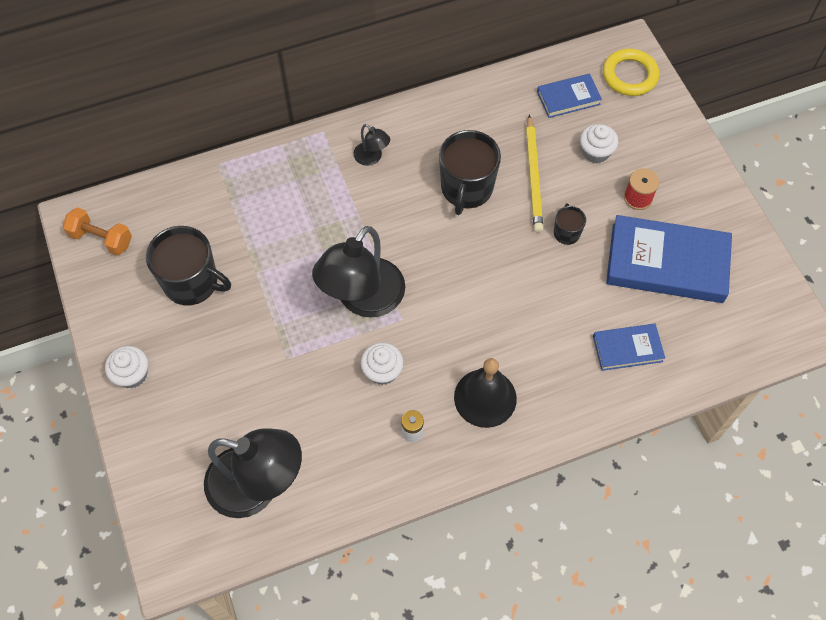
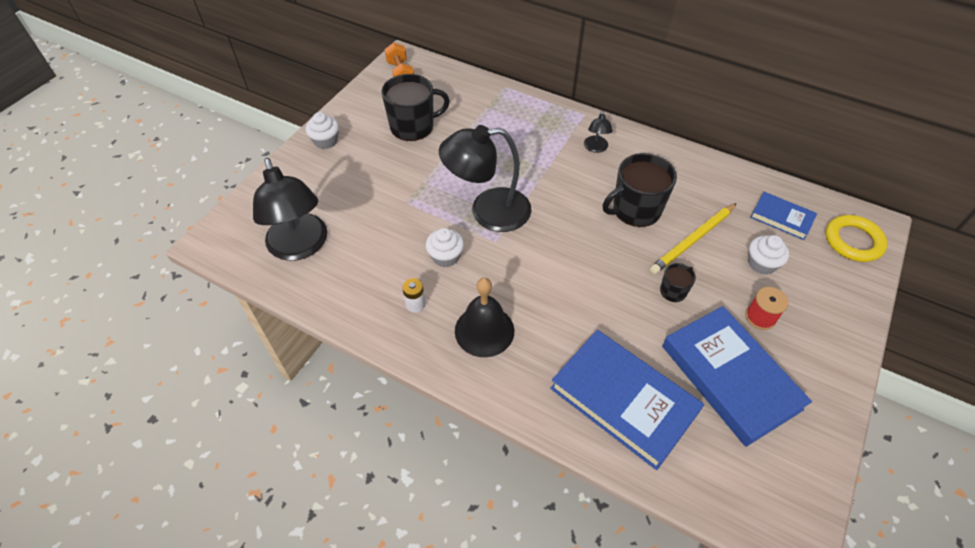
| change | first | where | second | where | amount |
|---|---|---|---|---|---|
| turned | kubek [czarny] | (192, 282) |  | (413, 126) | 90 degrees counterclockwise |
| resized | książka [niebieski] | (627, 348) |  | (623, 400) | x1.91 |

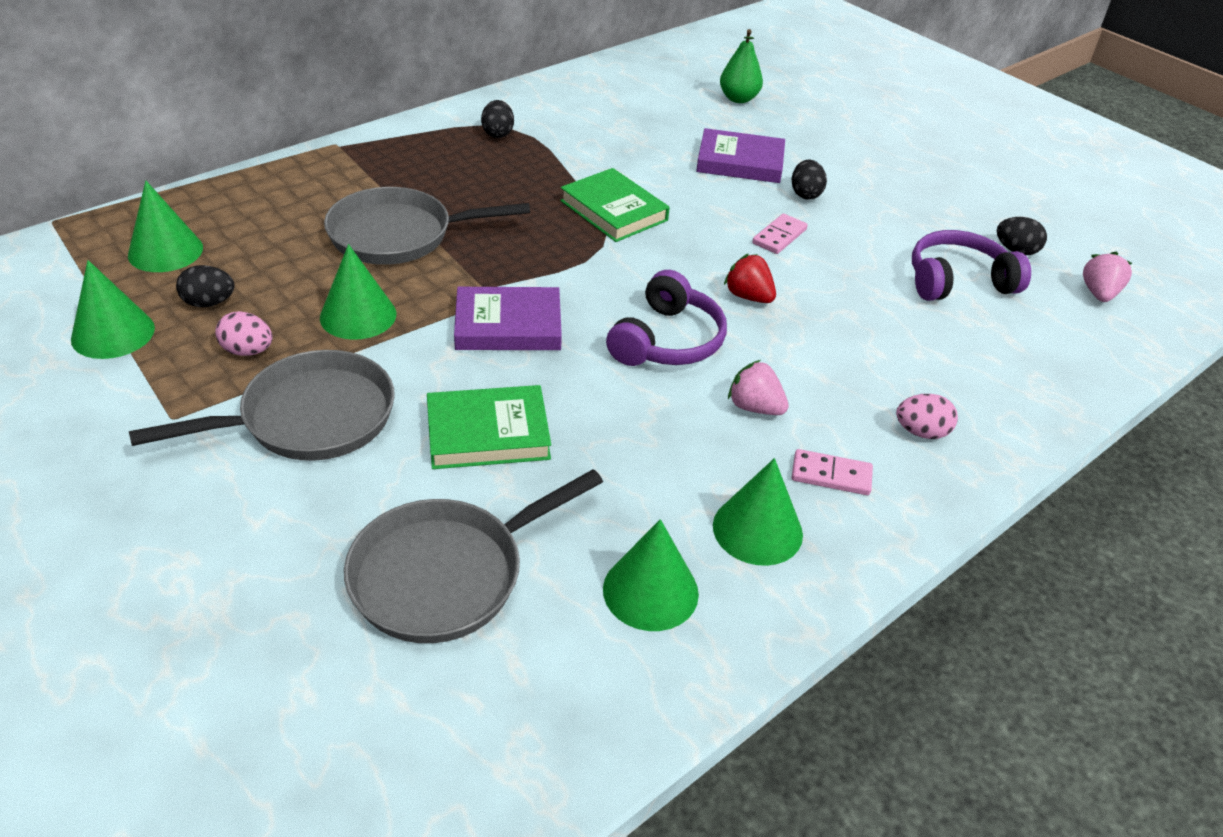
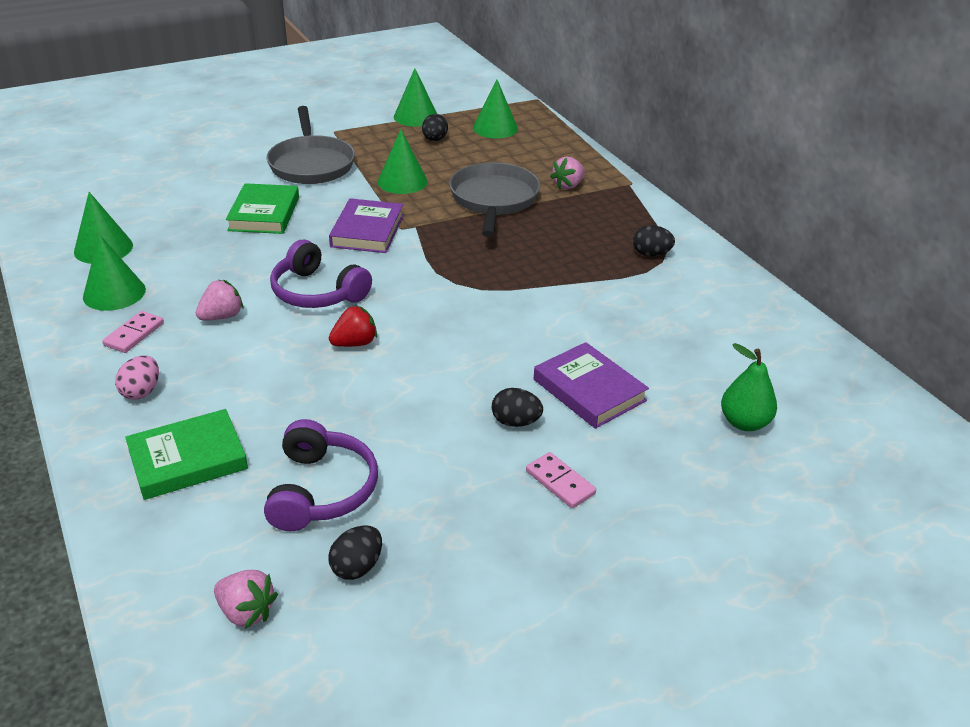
| change | first | where | second | where | amount |
|---|---|---|---|---|---|
| moved | książka [zielony] | (613, 211) |  | (188, 459) |  |
| moved | kostka domina [różowy] | (779, 236) |  | (560, 482) |  |
| turned | książka [fioletowy] | (740, 162) |  | (589, 390) | 60 degrees counterclockwise |
| added |  |  | truskawka [różowy] | (568, 185) |  |
| removed | jajko [różowy] | (248, 351) |  |  |  |
| removed | patelnia [szary] | (447, 574) |  |  |  |

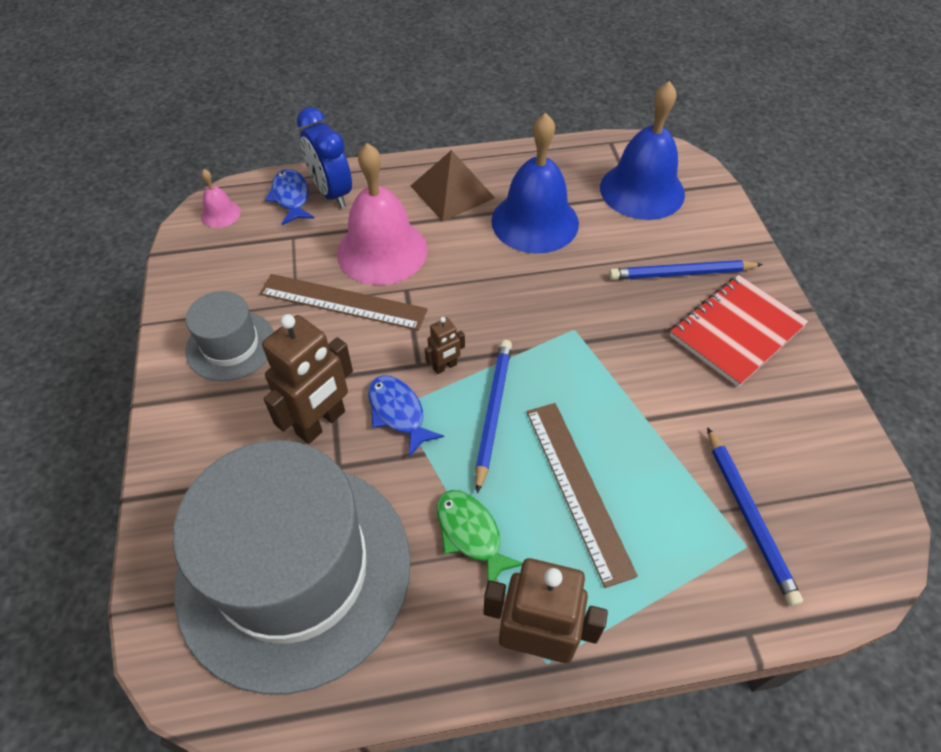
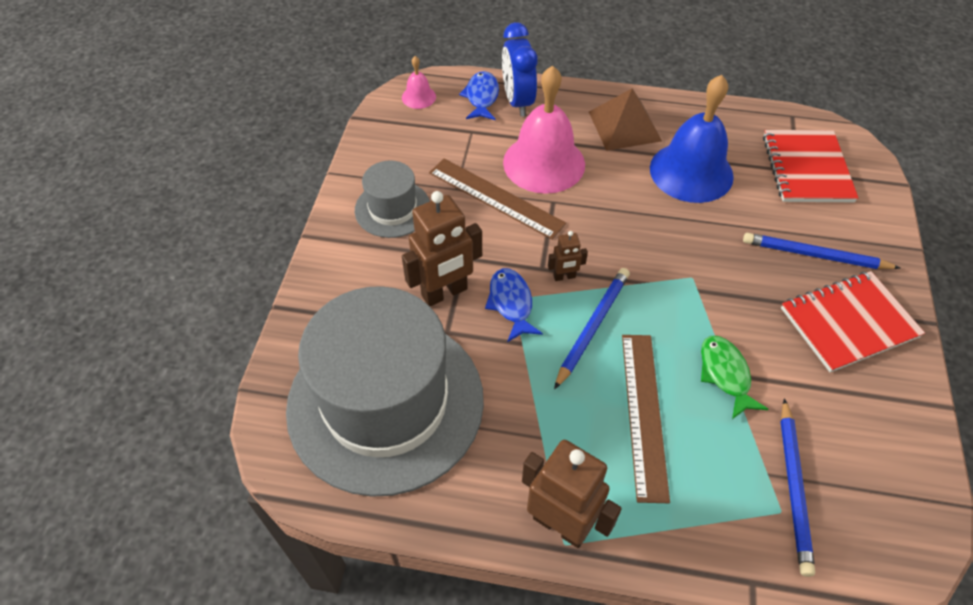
| change | first | where | second | where | amount |
|---|---|---|---|---|---|
| moved | ryba [zielony] | (471, 534) |  | (725, 374) |  |
| replaced | dzwonek [niebieski] | (642, 190) | zeszyt [czerwony] | (806, 168) |  |

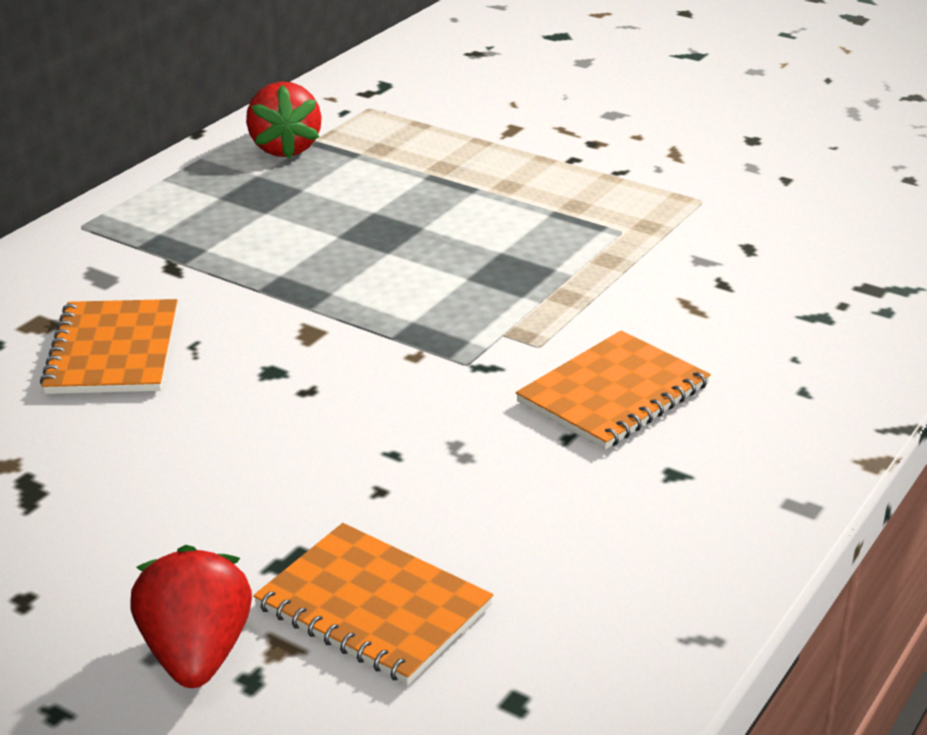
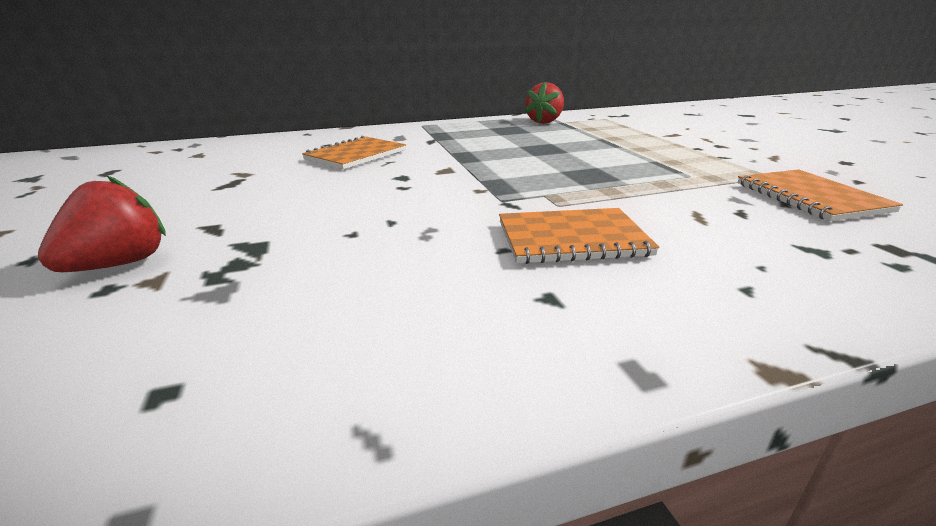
| change | first | where | second | where | amount |
|---|---|---|---|---|---|
| moved | zeszyt [pomarańczowy] | (373, 606) |  | (810, 197) |  |

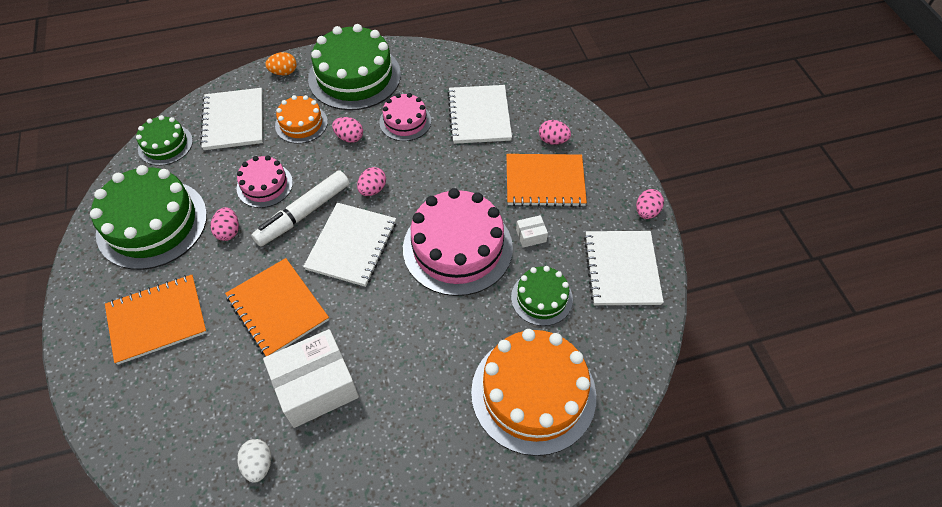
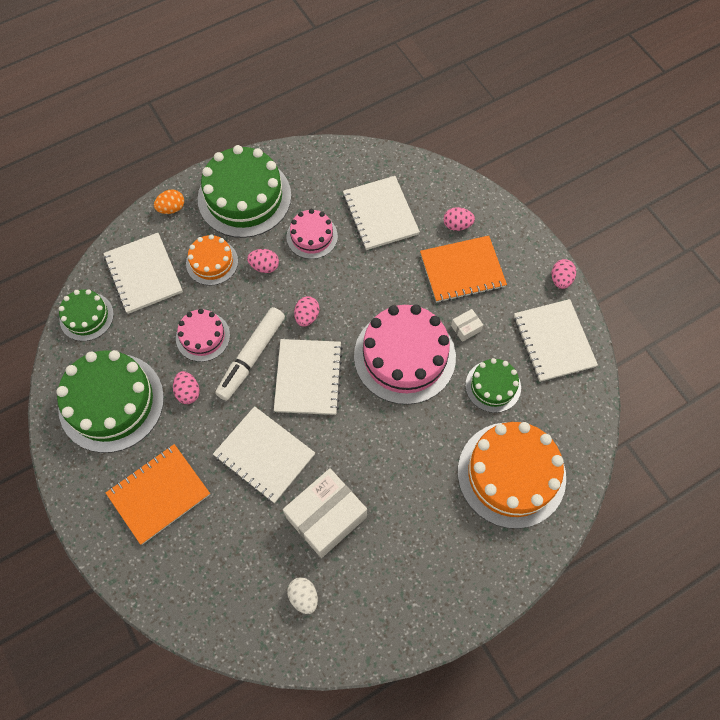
| change | first | where | second | where | amount |
|---|---|---|---|---|---|
| recoloured | zeszyt [pomarańczowy] | (278, 308) | zeszyt [biały] | (264, 455) |  |

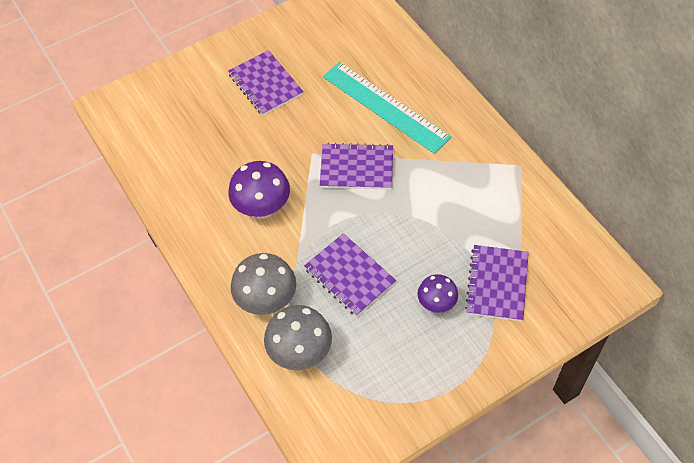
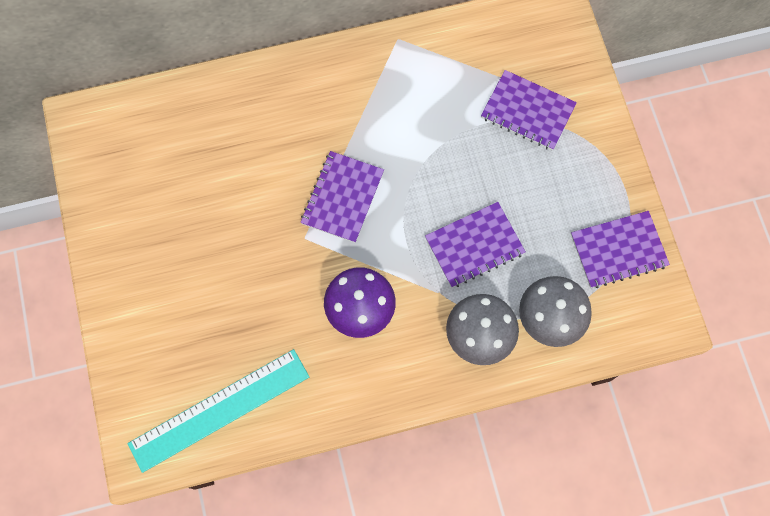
| change | first | where | second | where | amount |
|---|---|---|---|---|---|
| moved | linijka [turkusowy] | (385, 106) |  | (219, 409) |  |
| moved | zeszyt [fioletowy] | (265, 84) |  | (618, 250) |  |
| removed | grzyb [fioletowy] | (436, 304) |  |  |  |

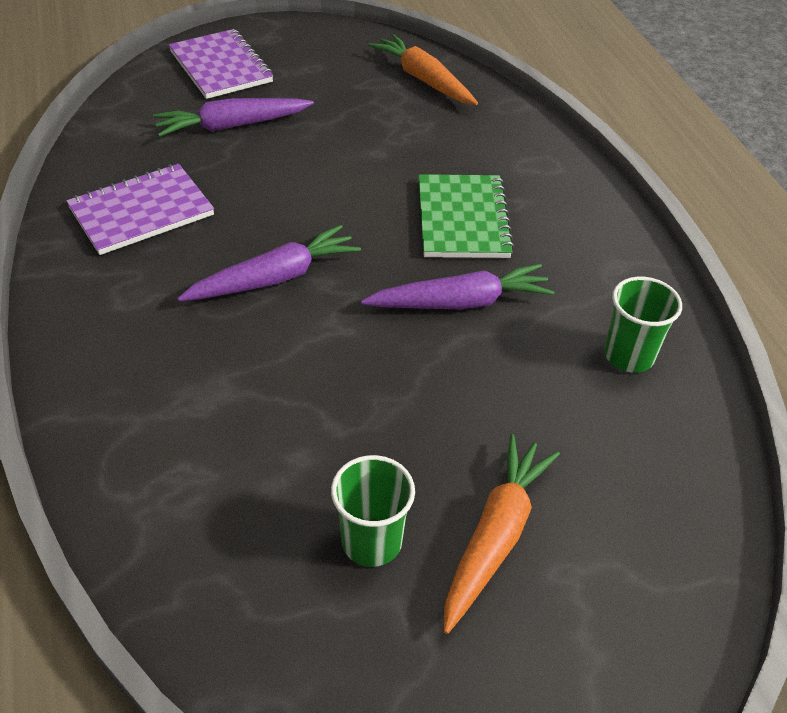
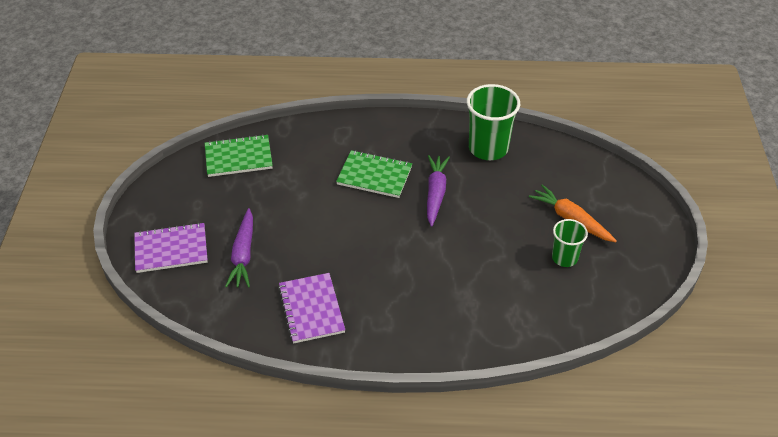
| change | first | where | second | where | amount |
|---|---|---|---|---|---|
| replaced | marchewka [pomarańczowy] | (423, 80) | zeszyt [zielony] | (238, 157) |  |
| resized | szklanka [zielony] | (629, 355) |  | (488, 148) | x1.71 |
| removed | marchewka [fioletowy] | (274, 278) |  |  |  |

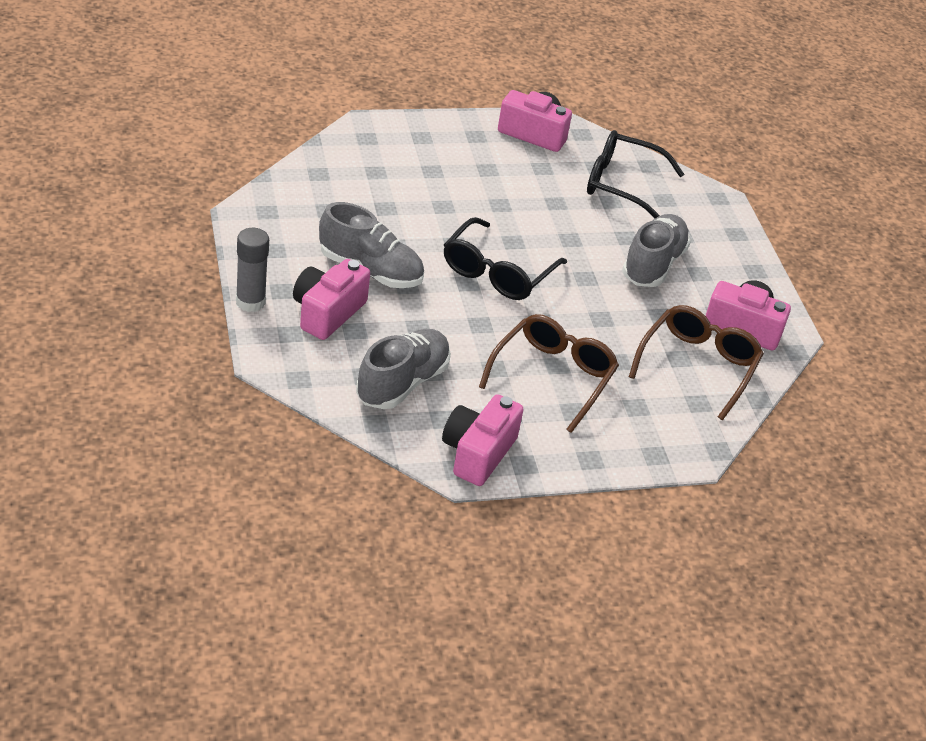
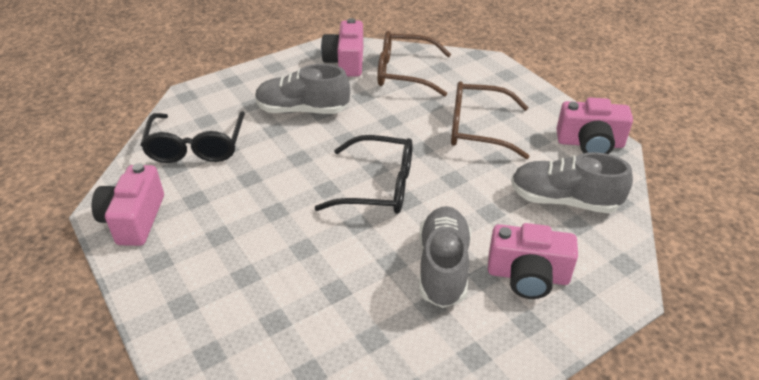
| change | first | where | second | where | amount |
|---|---|---|---|---|---|
| removed | klej w sztyfcie [szary] | (250, 302) |  |  |  |

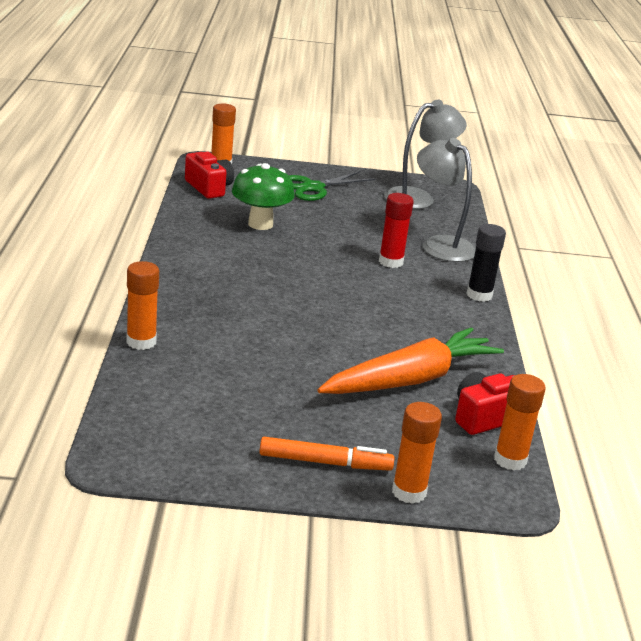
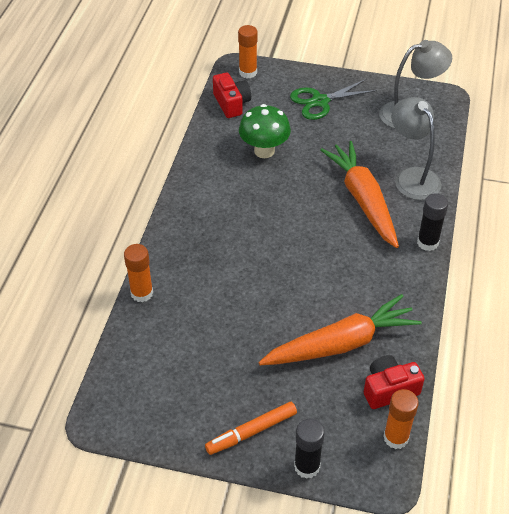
| change | first | where | second | where | amount |
|---|---|---|---|---|---|
| turned | flamaster [pomarańczowy] | (325, 462) |  | (251, 431) | 135 degrees clockwise |
| recoloured | klej w sztyfcie [pomarańczowy] | (409, 492) | klej w sztyfcie [czarny] | (307, 466) |  |
| replaced | klej w sztyfcie [czerwony] | (391, 262) | marchewka [pomarańczowy] | (362, 199) |  |

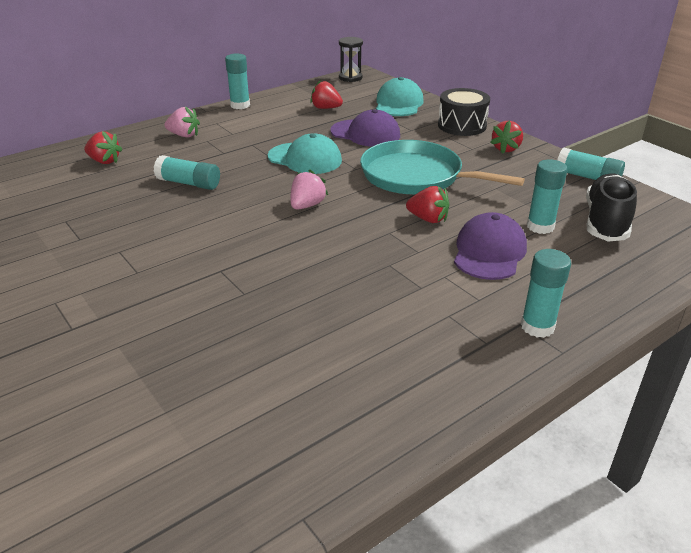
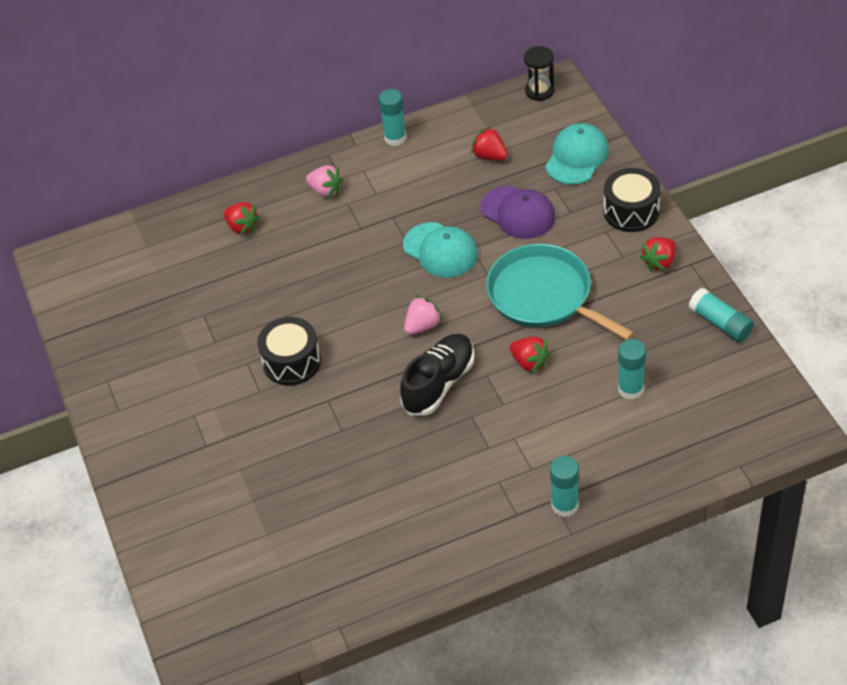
| change | first | where | second | where | amount |
|---|---|---|---|---|---|
| added |  |  | bęben [czarny] | (292, 362) |  |
| moved | but [czarny] | (605, 222) |  | (439, 383) |  |
| removed | klej w sztyfcie [turkusowy] | (188, 183) |  |  |  |
| removed | czapka [fioletowy] | (489, 252) |  |  |  |

